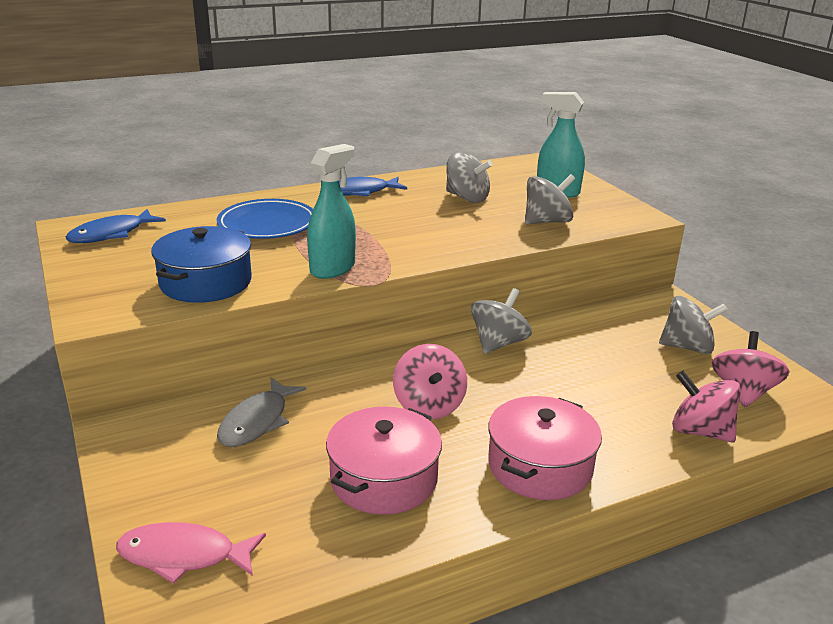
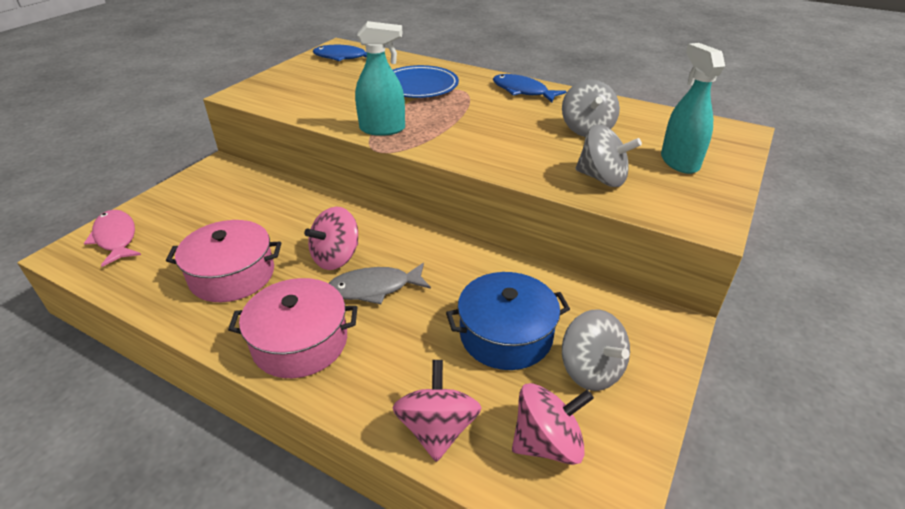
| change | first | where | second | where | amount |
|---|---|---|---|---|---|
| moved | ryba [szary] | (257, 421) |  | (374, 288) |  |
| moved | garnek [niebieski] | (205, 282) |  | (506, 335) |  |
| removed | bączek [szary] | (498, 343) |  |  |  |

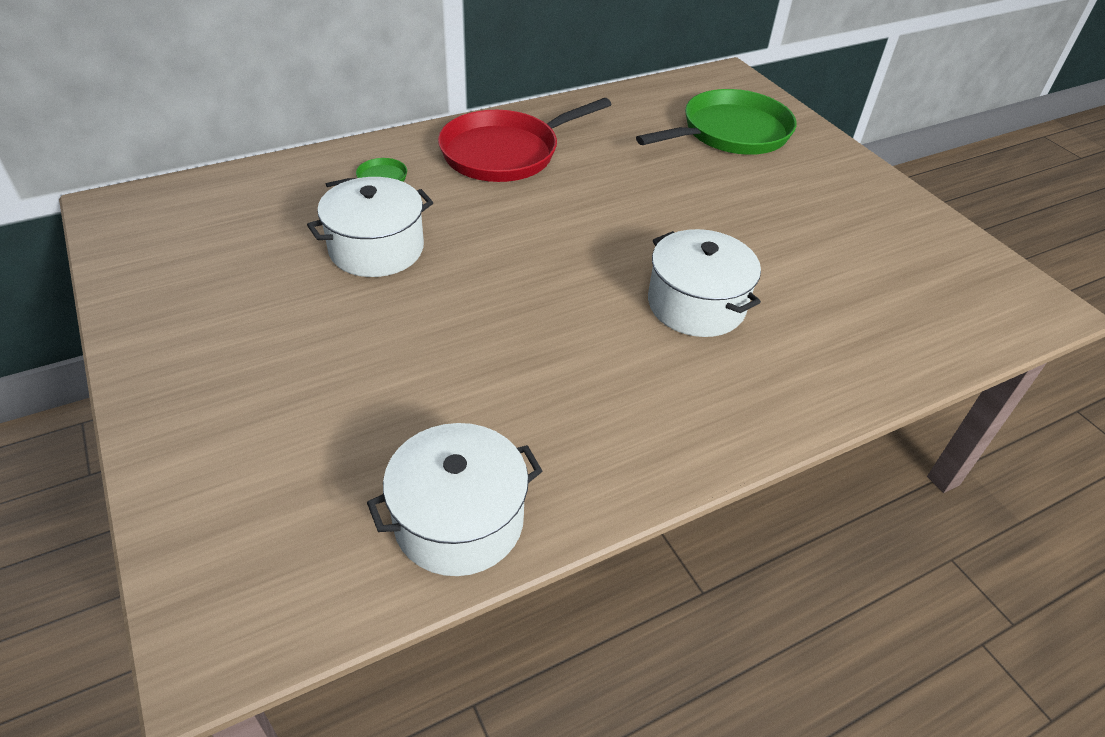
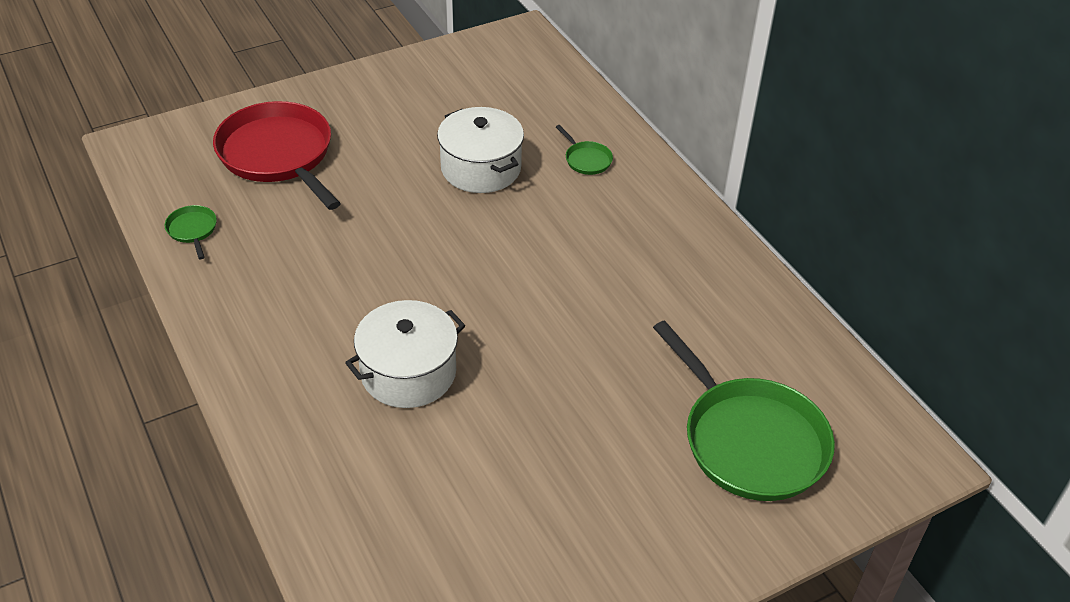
| change | first | where | second | where | amount |
|---|---|---|---|---|---|
| replaced | garnek [biały] | (459, 521) | patelnia [zielony] | (192, 230) |  |
| moved | patelnia [czerwony] | (505, 153) |  | (278, 155) |  |

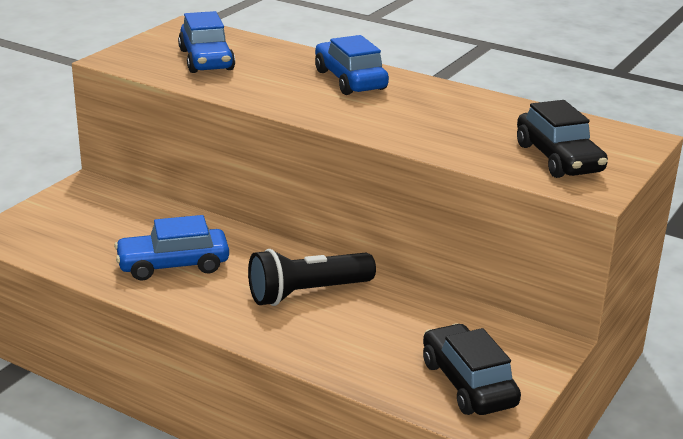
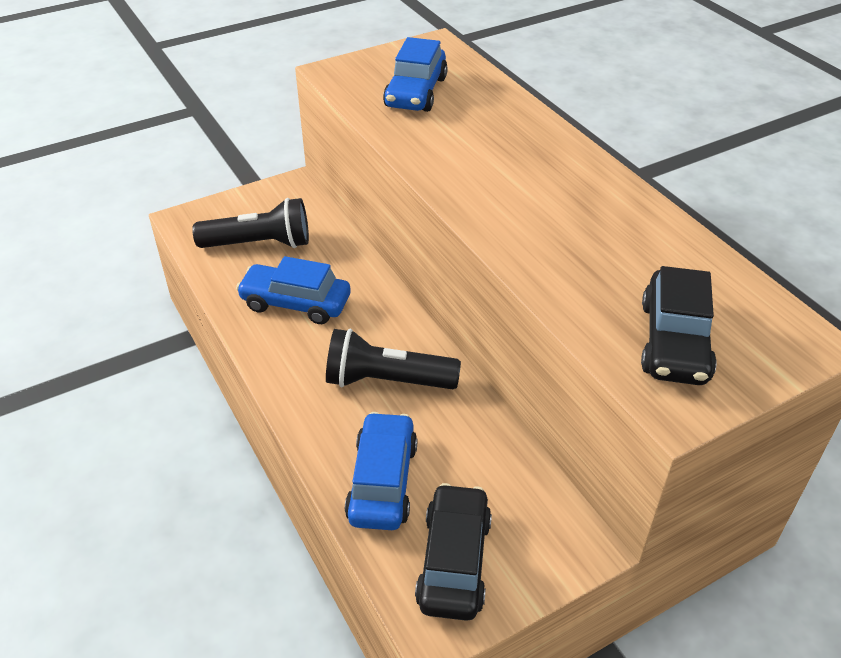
| change | first | where | second | where | amount |
|---|---|---|---|---|---|
| added |  |  | latarka [czarny] | (260, 244) |  |
| moved | samochód [niebieski] | (350, 80) |  | (382, 481) |  |

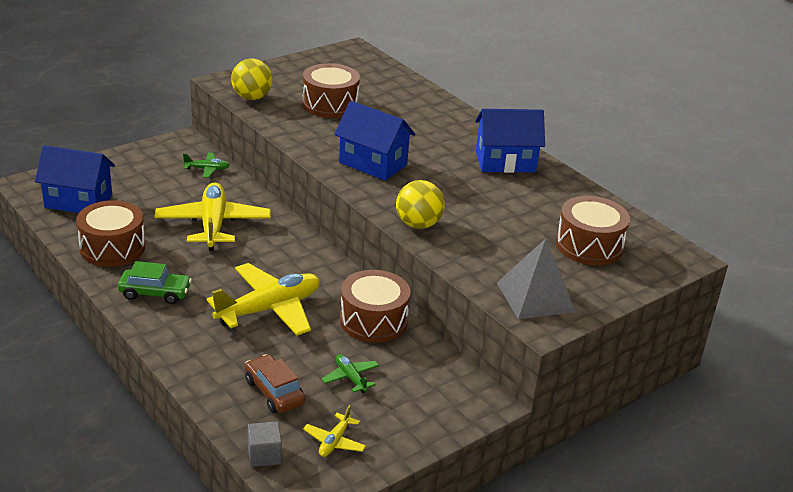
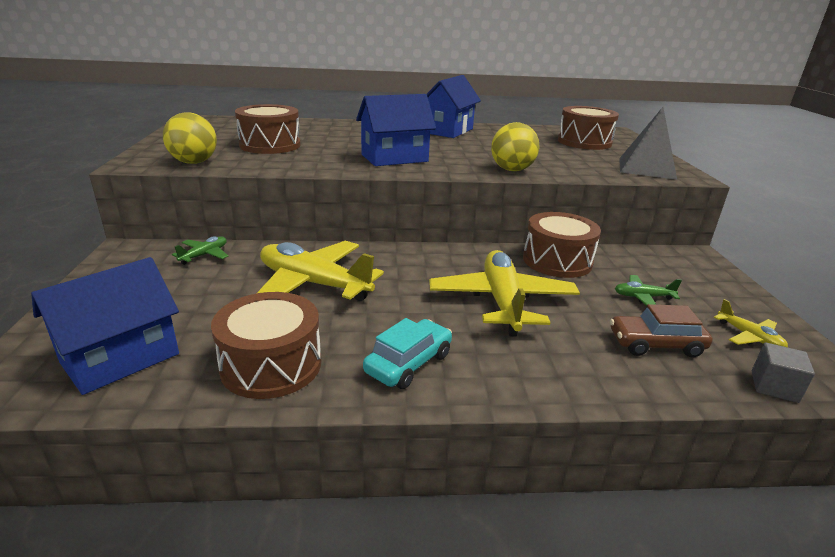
| change | first | where | second | where | amount |
|---|---|---|---|---|---|
| recoloured | samochód [zielony] | (155, 293) | samochód [turkusowy] | (408, 363) |  |

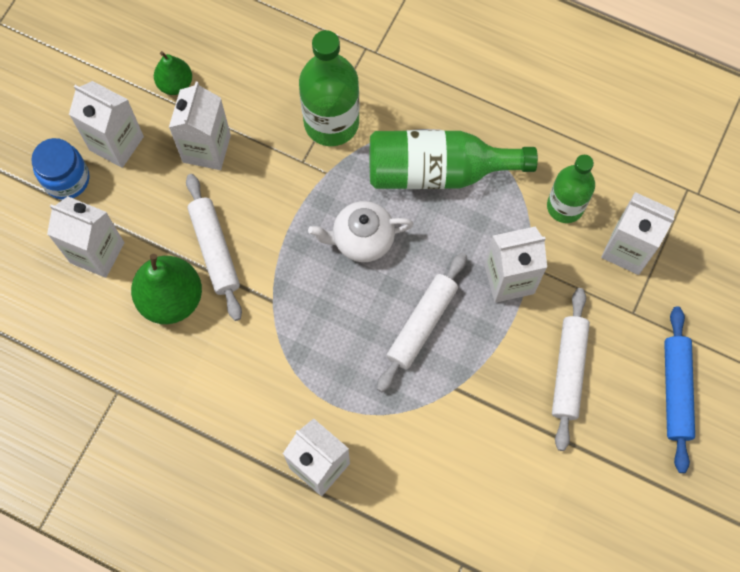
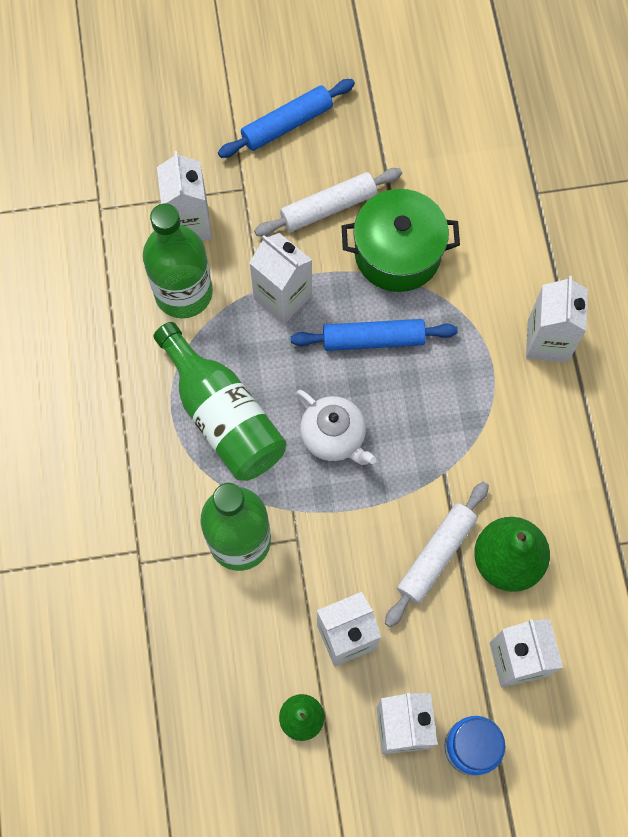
| change | first | where | second | where | amount |
|---|---|---|---|---|---|
| resized | butelka [zielony] | (565, 206) |  | (183, 293) | x1.50 |
| recoloured | wałek do ciasta [biały] | (422, 324) | wałek do ciasta [niebieski] | (373, 339) |  |
| added |  |  | garnek [zielony] | (397, 253) |  |

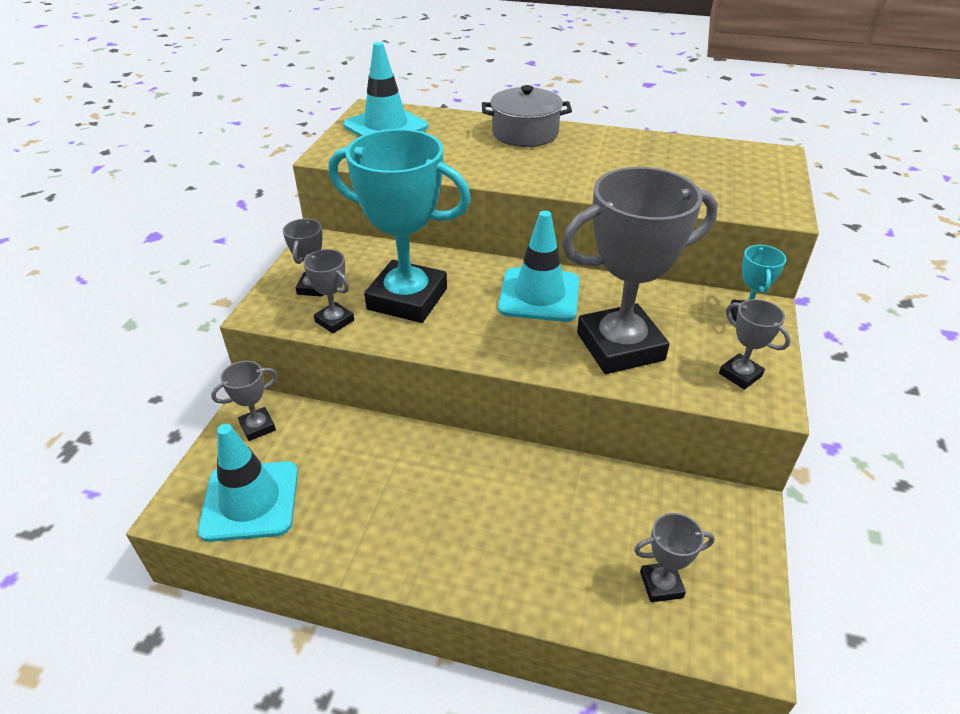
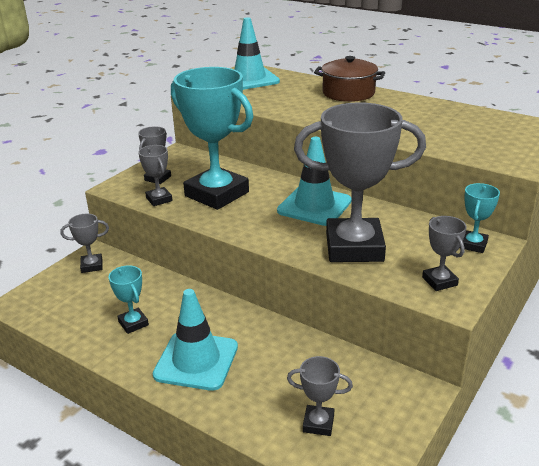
| change | first | where | second | where | amount |
|---|---|---|---|---|---|
| added |  |  | puchar [turkusowy] | (133, 323) |  |
| moved | pachołek [turkusowy] | (250, 501) |  | (196, 361) |  |
| recoloured | garnek [szary] | (525, 133) | garnek [brązowy] | (348, 93) |  |

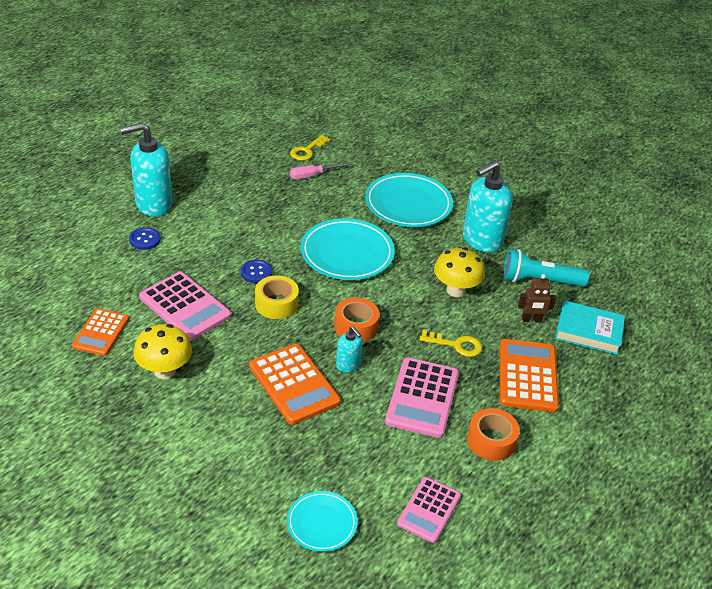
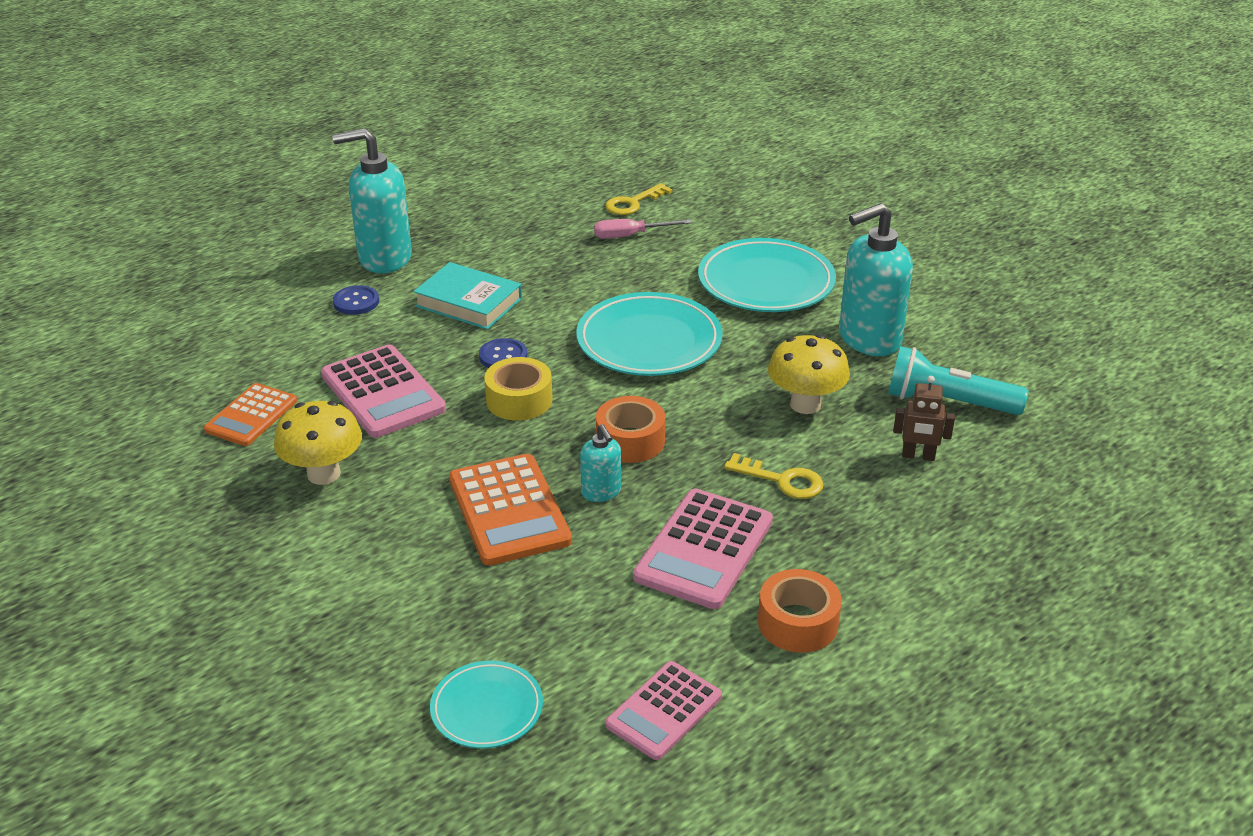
| change | first | where | second | where | amount |
|---|---|---|---|---|---|
| moved | książka [turkusowy] | (588, 331) |  | (468, 302) |  |
| removed | kalkulator [pomarańczowy] | (527, 376) |  |  |  |

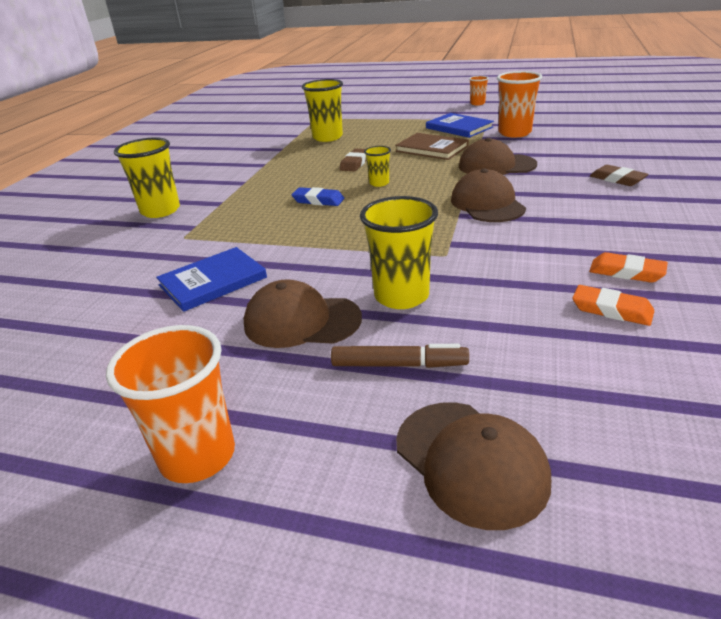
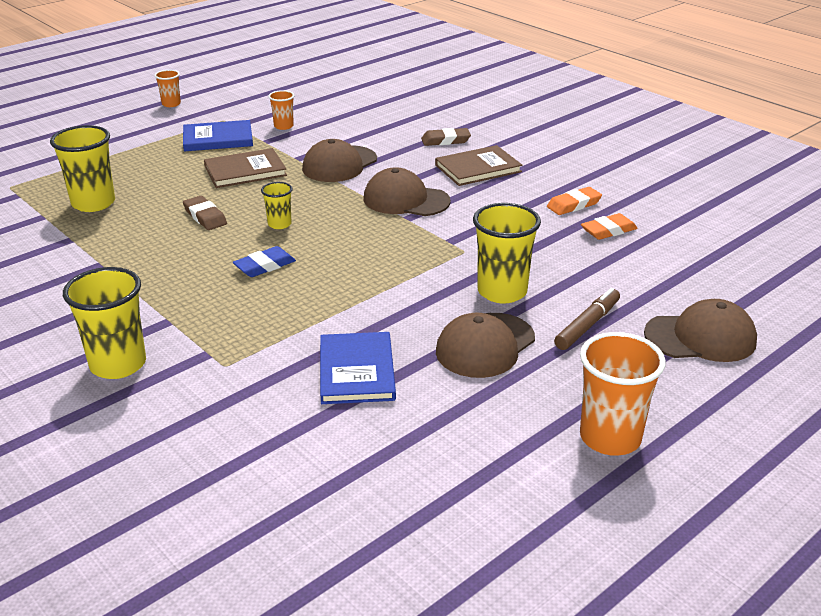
| change | first | where | second | where | amount |
|---|---|---|---|---|---|
| resized | szklanka [pomarańczowy] | (514, 133) |  | (283, 126) | x0.53 |
| added |  |  | książka [brązowy] | (478, 168) |  |

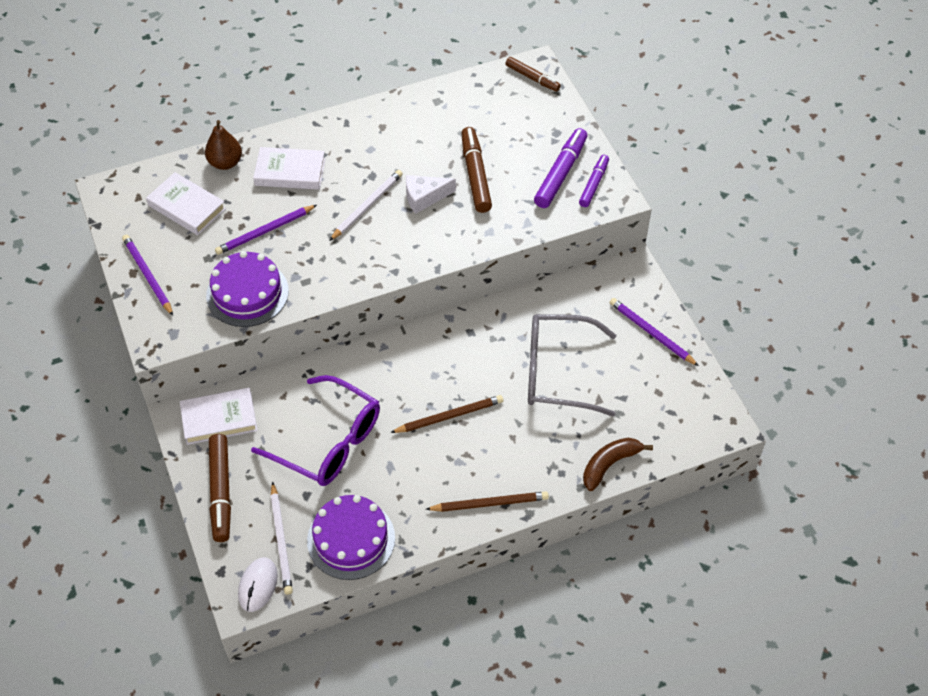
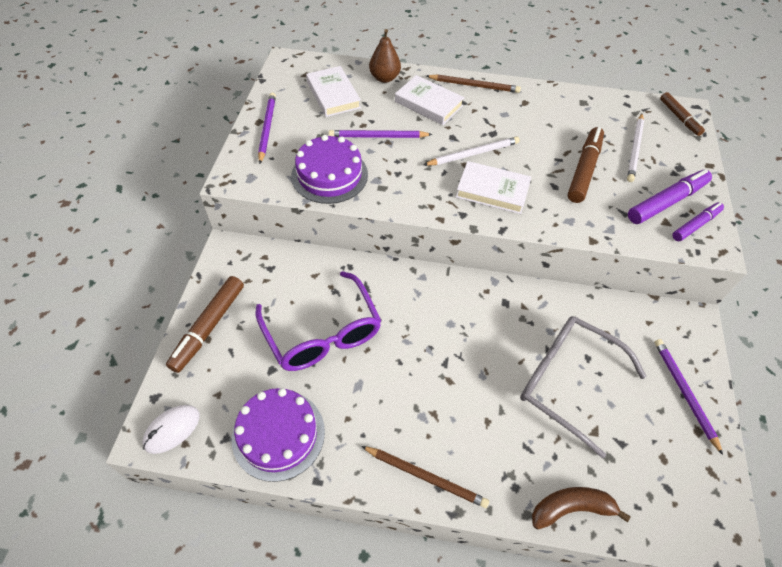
| change | first | where | second | where | amount |
|---|---|---|---|---|---|
| moved | ołówek [brązowy] | (449, 416) |  | (474, 85) |  |
| moved | książka [biały] | (219, 419) |  | (492, 191) |  |
| moved | ołówek [biały] | (281, 540) |  | (635, 149) |  |
| removed | ser [biały] | (424, 197) |  |  |  |

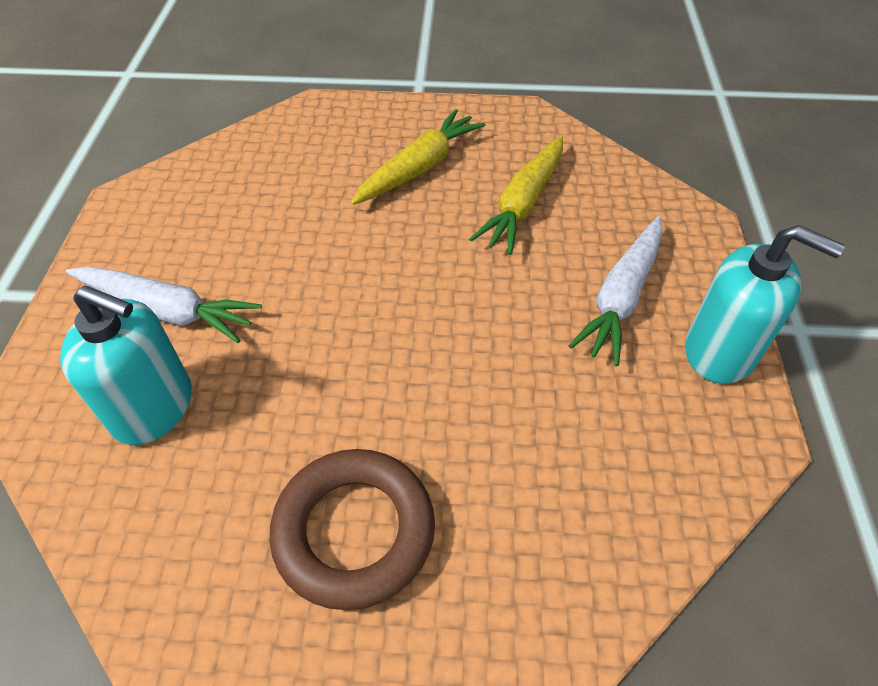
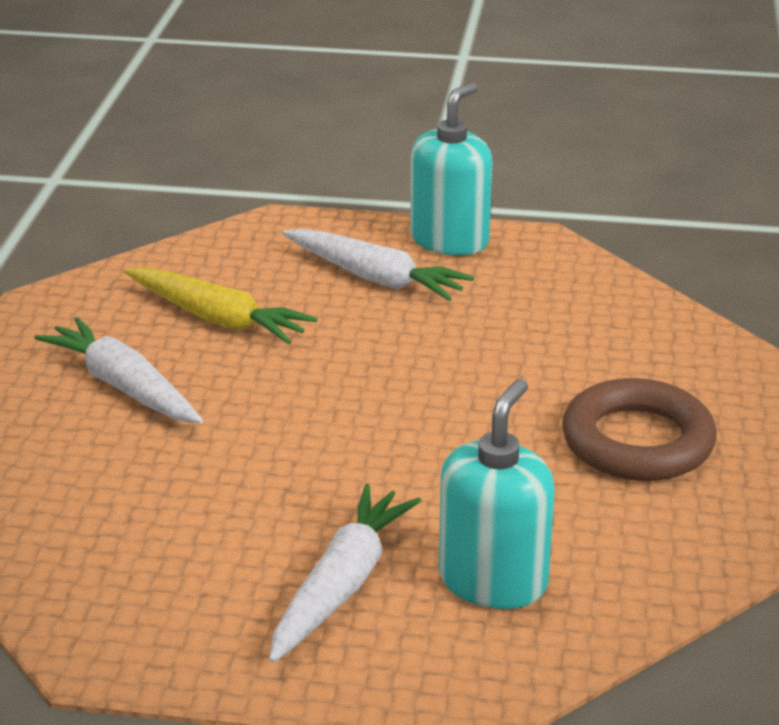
| change | first | where | second | where | amount |
|---|---|---|---|---|---|
| recoloured | marchewka [żółty] | (419, 168) | marchewka [biały] | (123, 386) |  |

